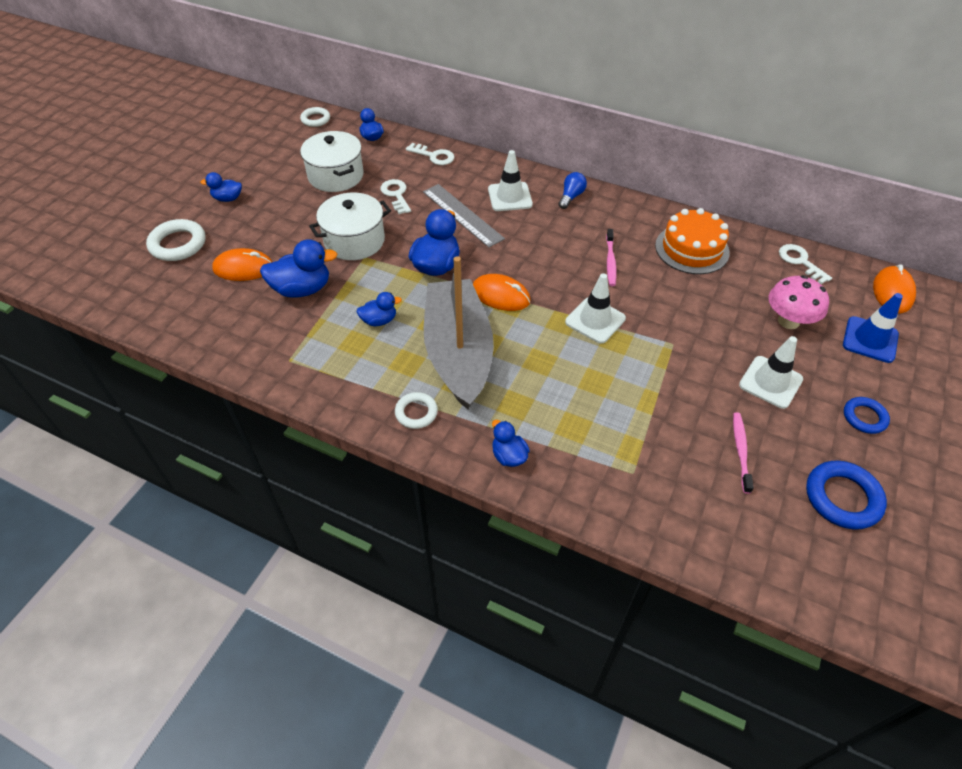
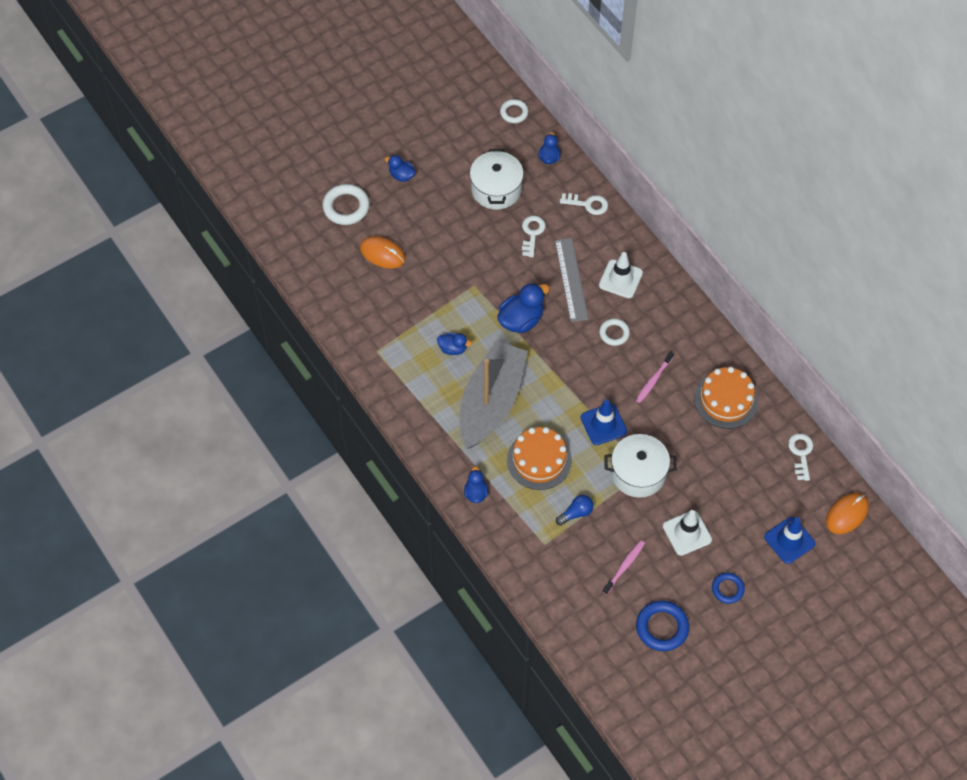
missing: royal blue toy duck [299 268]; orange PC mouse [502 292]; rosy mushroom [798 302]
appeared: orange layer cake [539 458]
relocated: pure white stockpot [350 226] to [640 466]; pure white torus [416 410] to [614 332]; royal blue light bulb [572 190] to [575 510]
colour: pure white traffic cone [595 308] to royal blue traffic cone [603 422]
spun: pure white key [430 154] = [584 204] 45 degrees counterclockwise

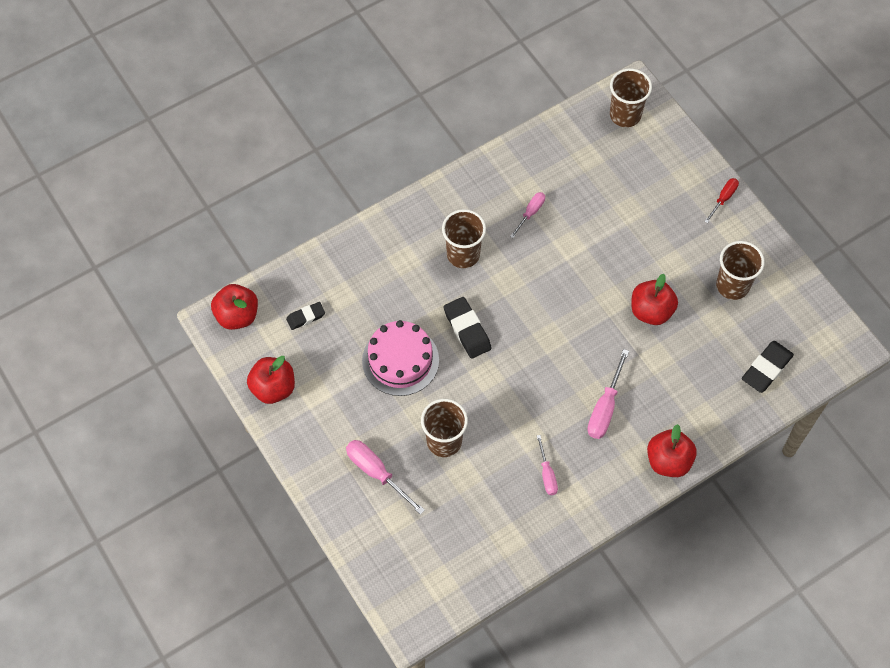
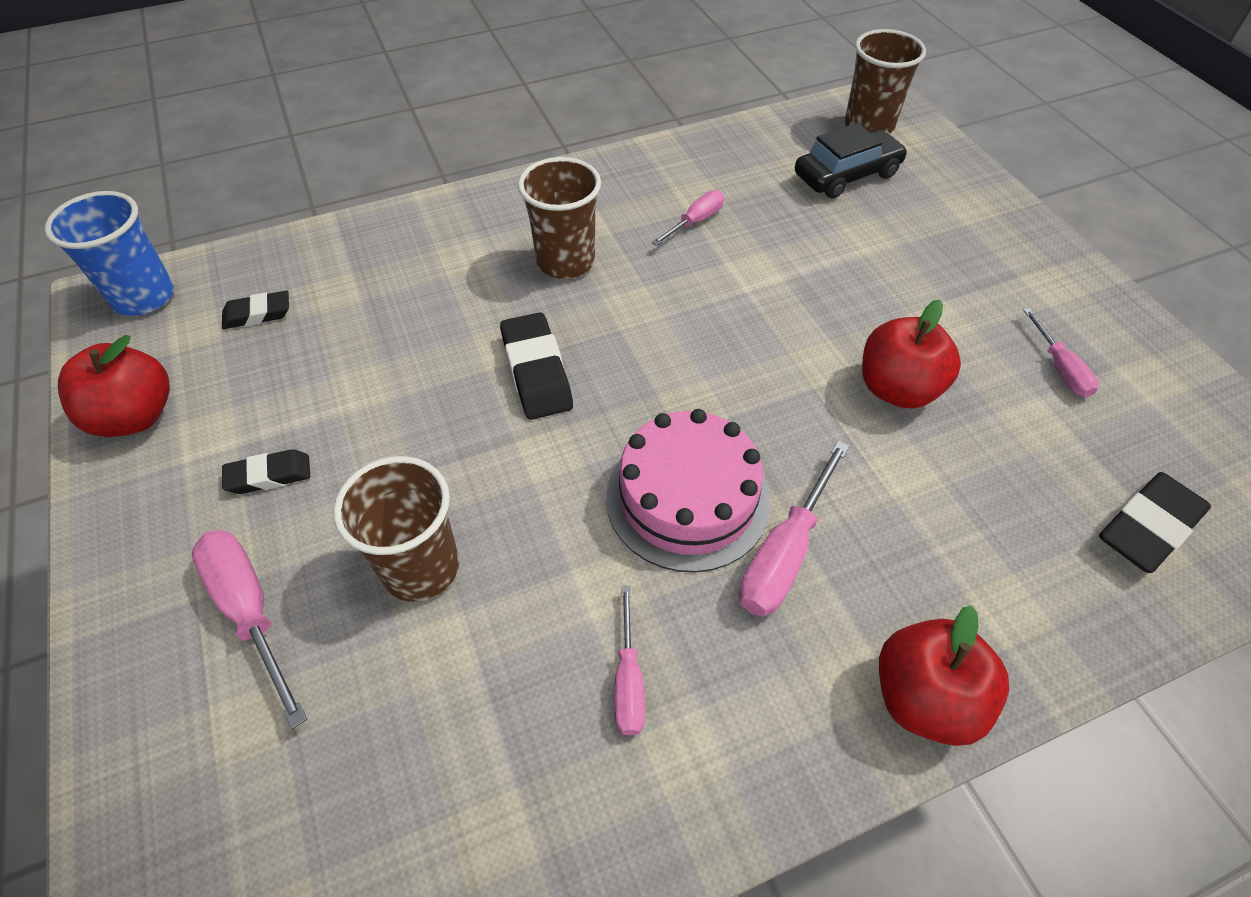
missing: crimson screwdriver [721 200]
appeared: black eraser [266 471]; black car [851 161]
relocated: rosy layer cake [400 358] to [688 491]
exchanged: crimson toy apple [234 307] to royal blue beaker [109 253]; dark brown beaker [740 270] to rosy screwdriver [1061 352]

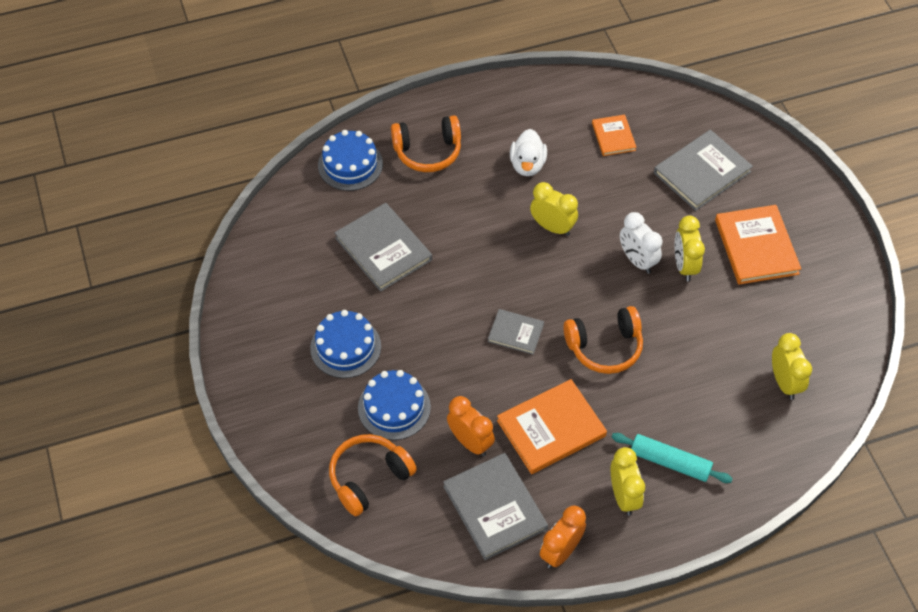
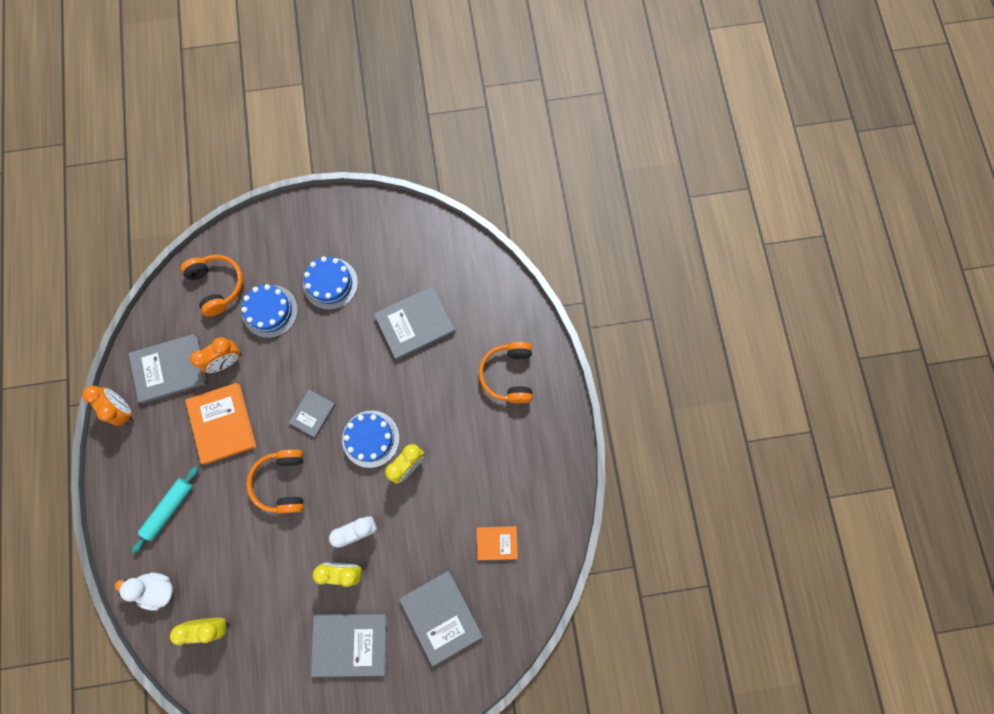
missing: bright yellow clock [628 481]
relocated: royal blue layer cake [350 160] to [371 439]; pure white toy duck [528 152] to [144 592]
colour: orange hardback [758 244] to ash-grey hardback [349 645]

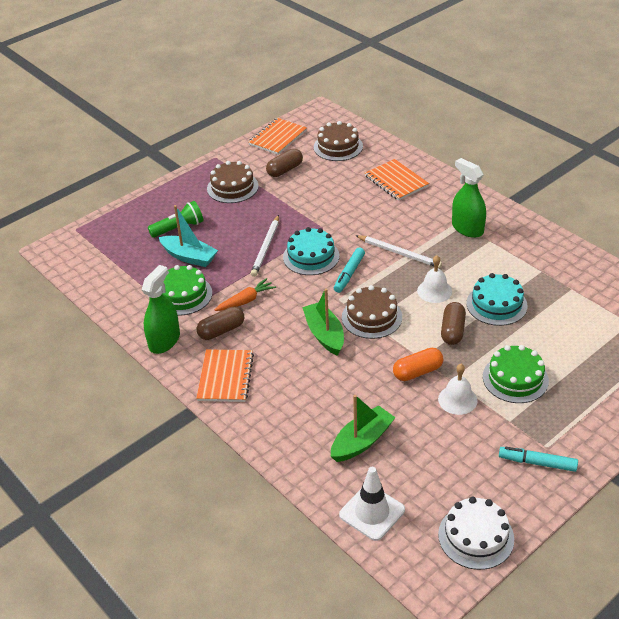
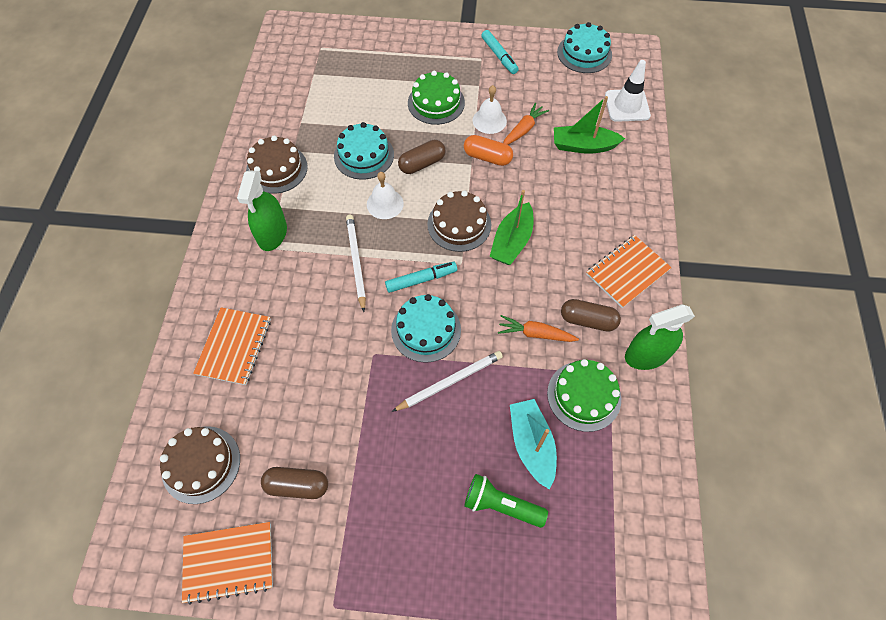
appeared: orange toy carrot [526 123]
relocated: dark brown layer cake [232 182] to [277 164]
colour: pure white layer cake [476 533] to turquoise layer cake [584 47]

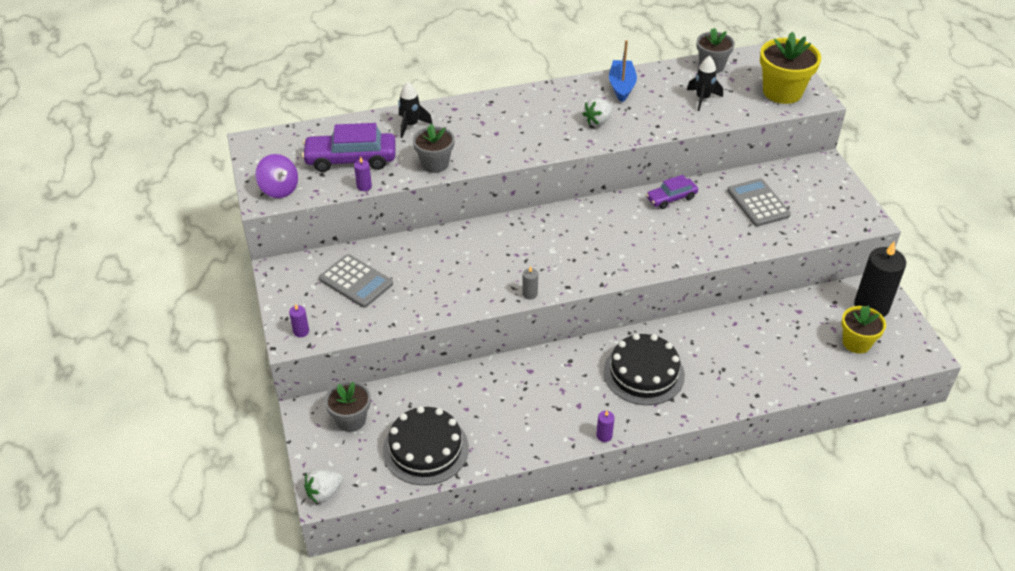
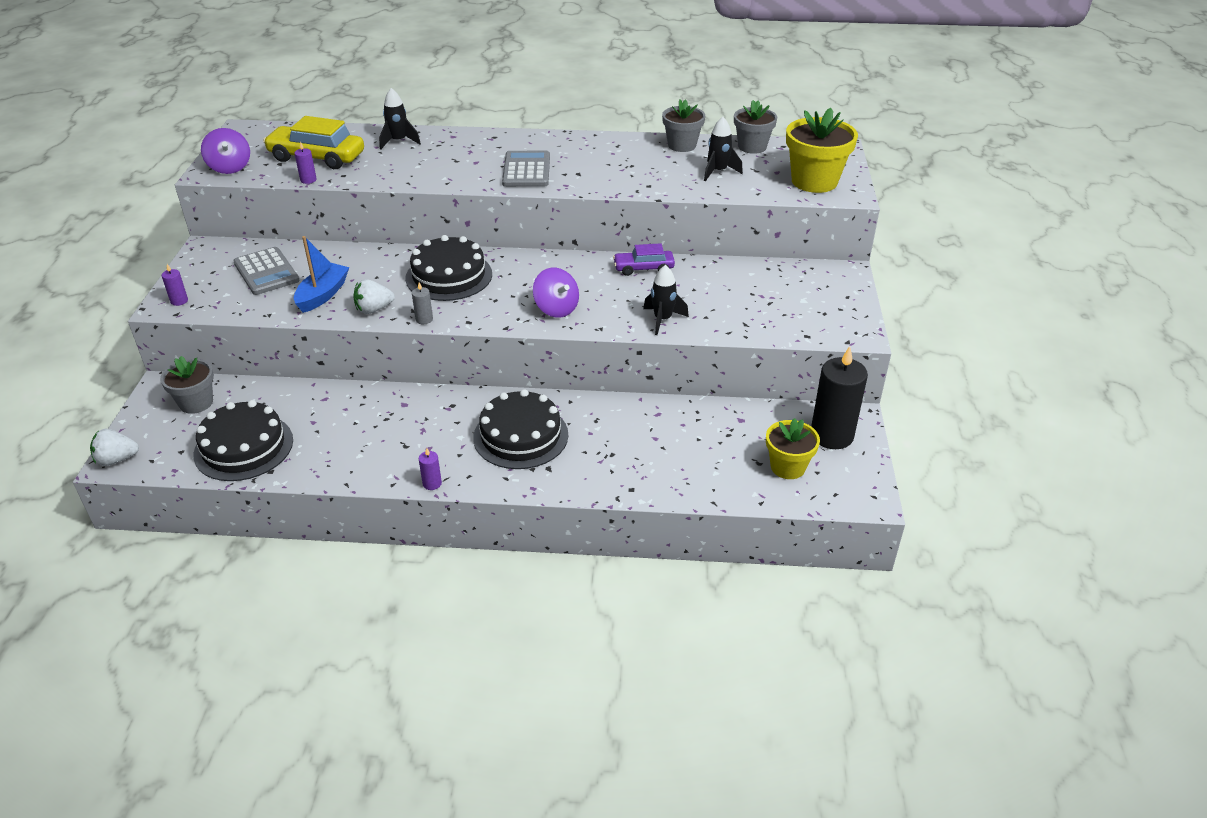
appeared: black layer cake [448 268]; purple spinning top [556 293]; black rocket [666 300]
relocated: ash-grey flower pot [434 148] to [683 125]; pure white berry [598 112] to [374 296]; royal blue toy boat [623 71] to [321 274]; ash-grey adding machine [759 202] to [526 169]
colour: purple car [349 147] to bright yellow car [313 142]

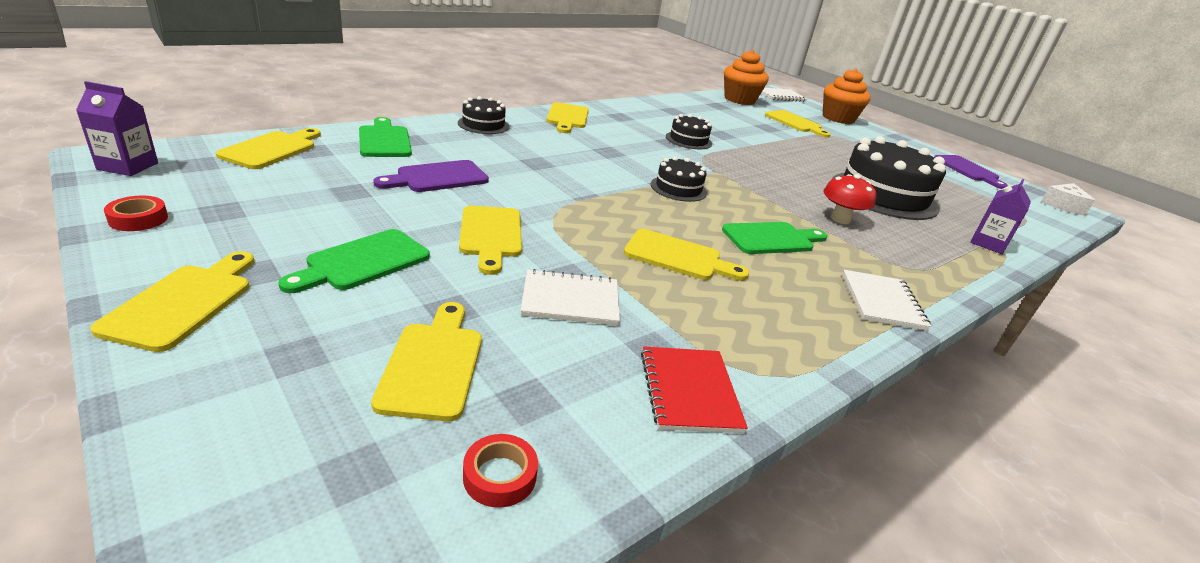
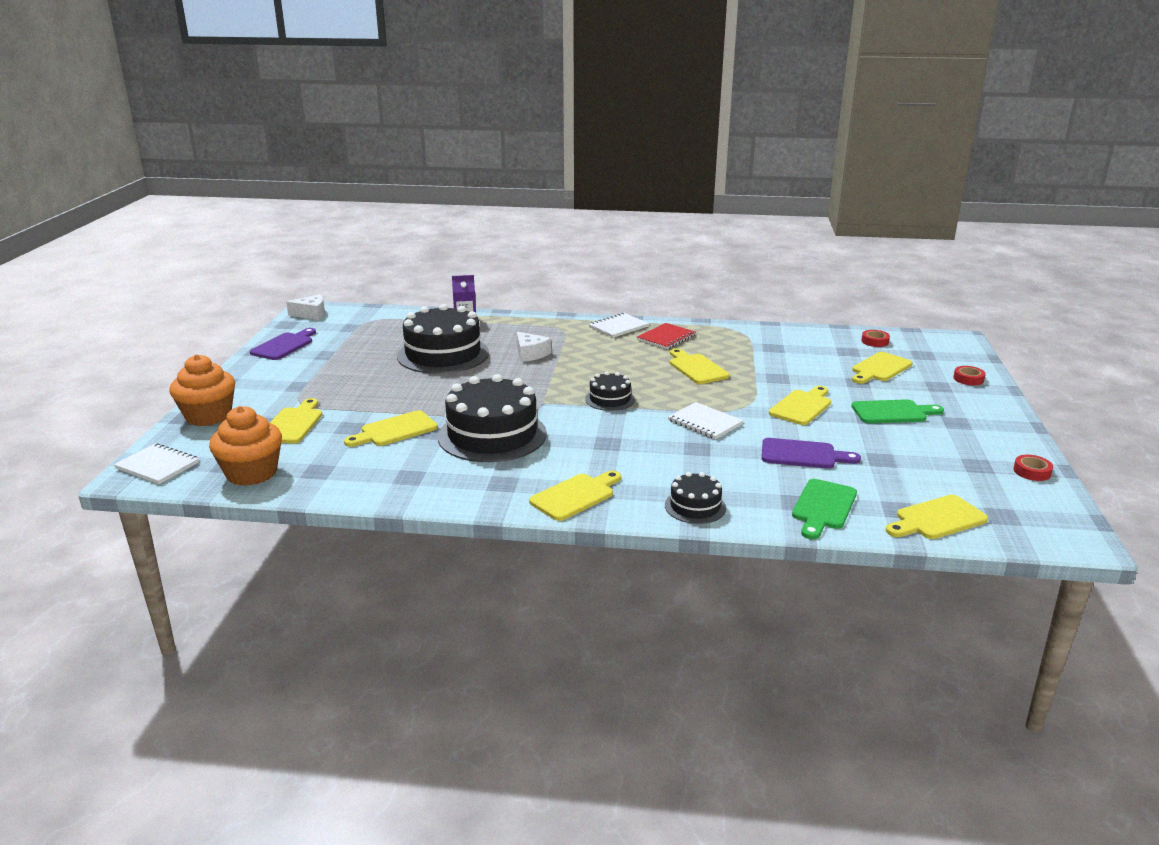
missing: purple milk carton [117 128]; green chopping board [774 238]
appeared: crimson tape [969 376]
relocated: bright yellow chopping board [172 301] to [391 428]; pure white notepad [570 297] to [705 420]; crimson notepad [694 389] to [666 336]
exchanged: crimson mushroom [850 199] to pure white cheese wedge [533 347]
size: black layer cake [689 131] = [492 418] x2.02

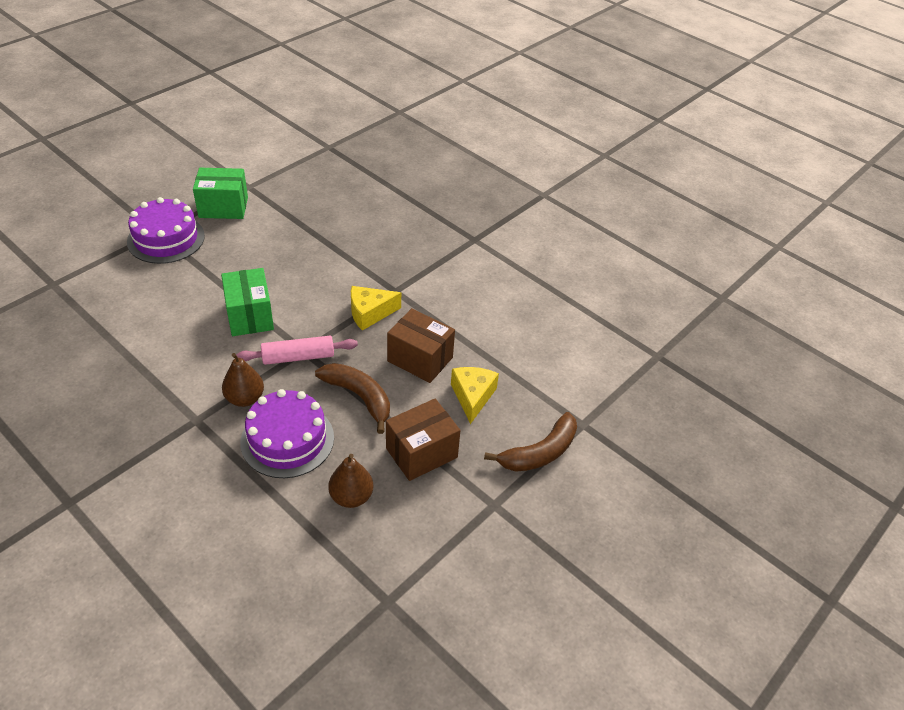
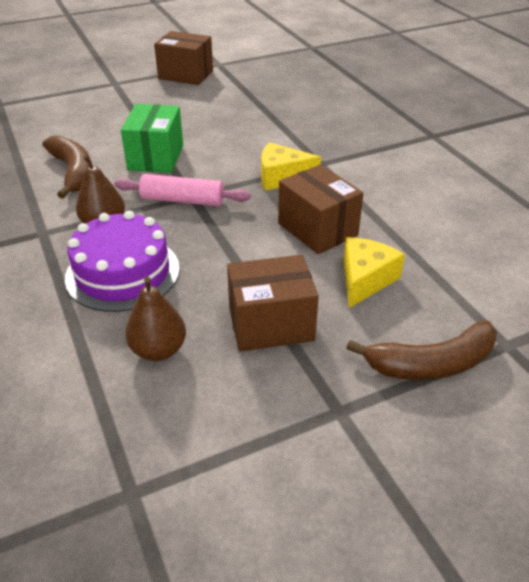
missing: purple layer cake [166 230]
relocated: dark brown banana [352 398] to [66 167]
colour: green parcel [220 193] to dark brown parcel [183 58]

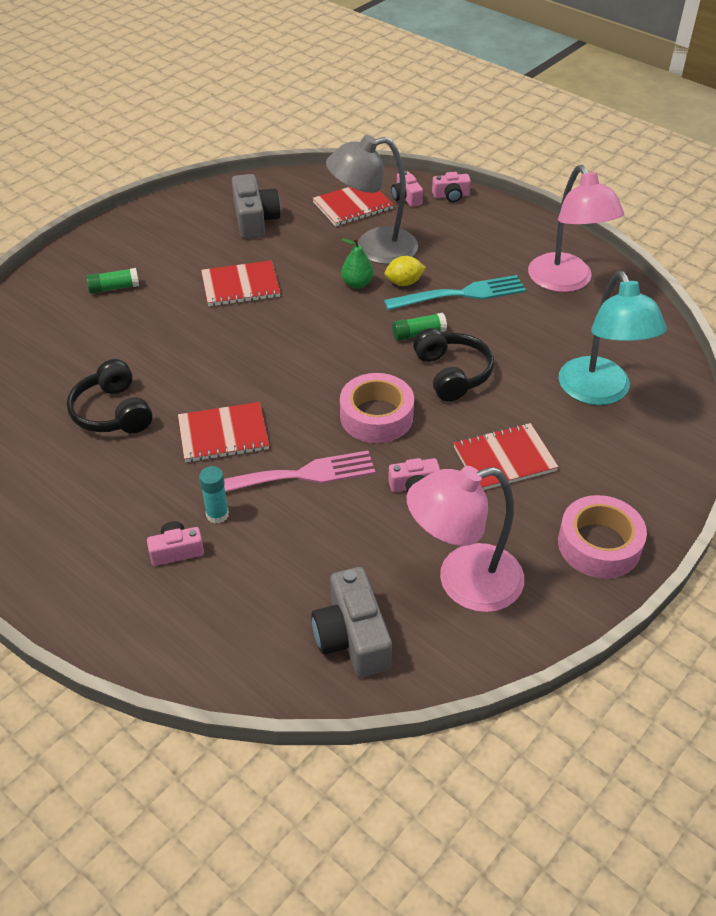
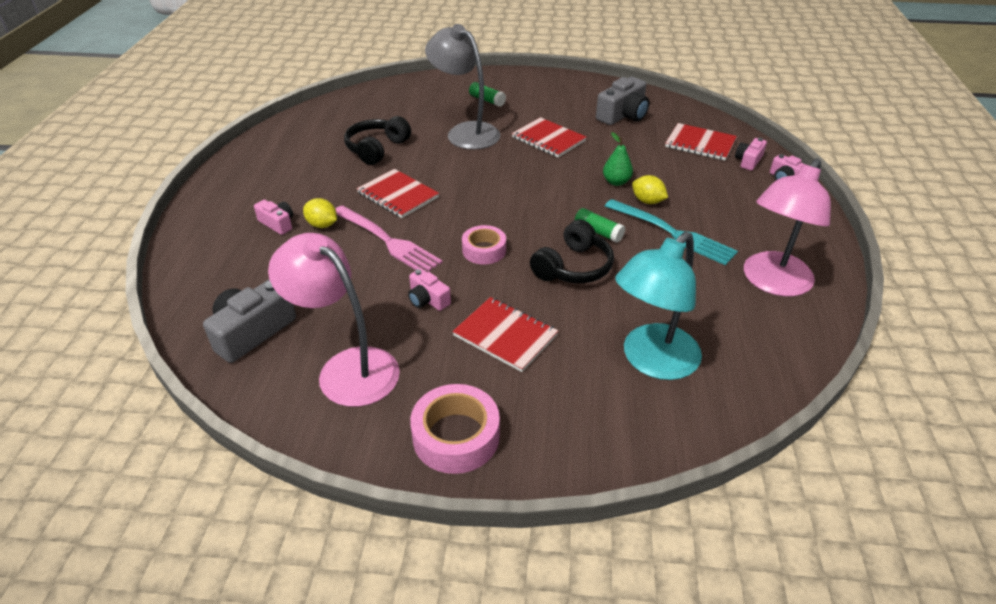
relocated: ash-grey lamp [372 199] to [462 87]
exchanged: turquoise stick of glue [214 495] to bright yellow toy lemon [320 213]
size: rosy tape [377 408] = [484 245] x0.67

